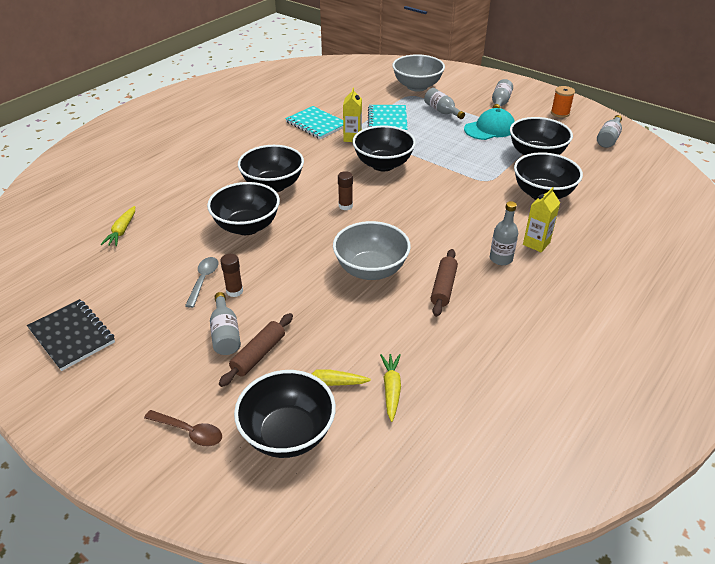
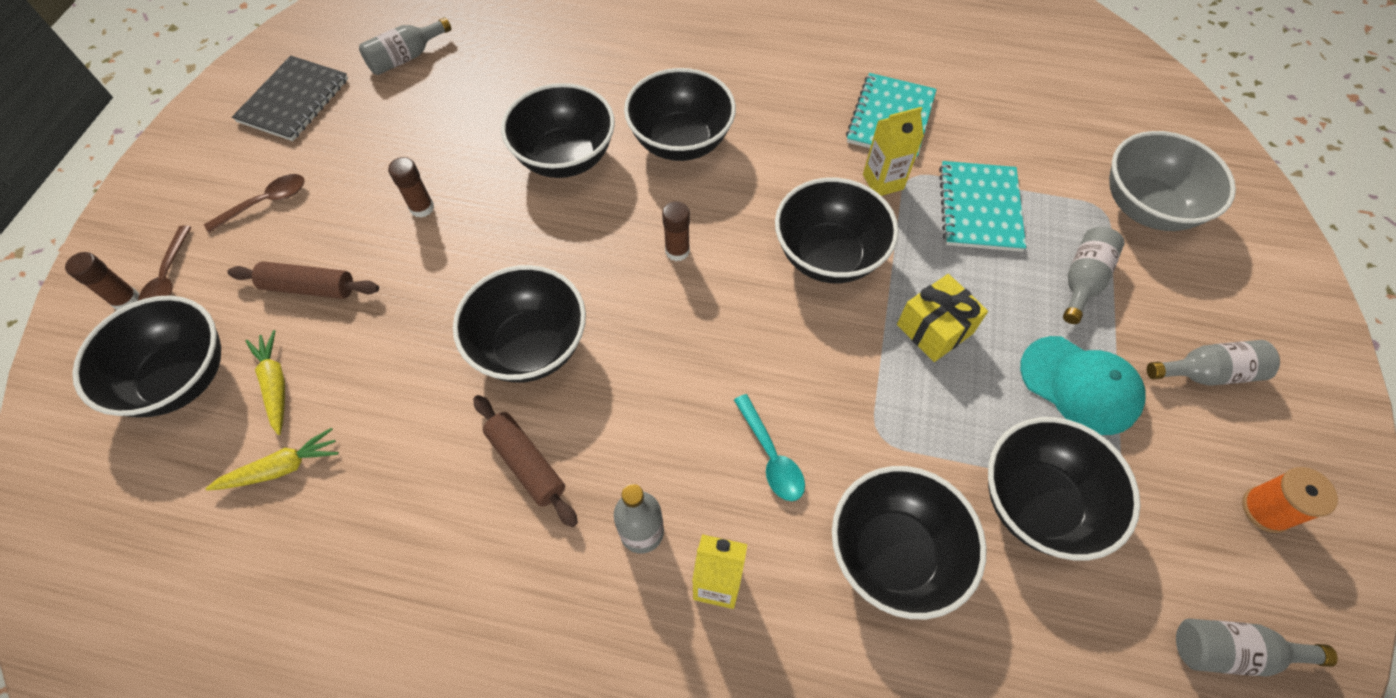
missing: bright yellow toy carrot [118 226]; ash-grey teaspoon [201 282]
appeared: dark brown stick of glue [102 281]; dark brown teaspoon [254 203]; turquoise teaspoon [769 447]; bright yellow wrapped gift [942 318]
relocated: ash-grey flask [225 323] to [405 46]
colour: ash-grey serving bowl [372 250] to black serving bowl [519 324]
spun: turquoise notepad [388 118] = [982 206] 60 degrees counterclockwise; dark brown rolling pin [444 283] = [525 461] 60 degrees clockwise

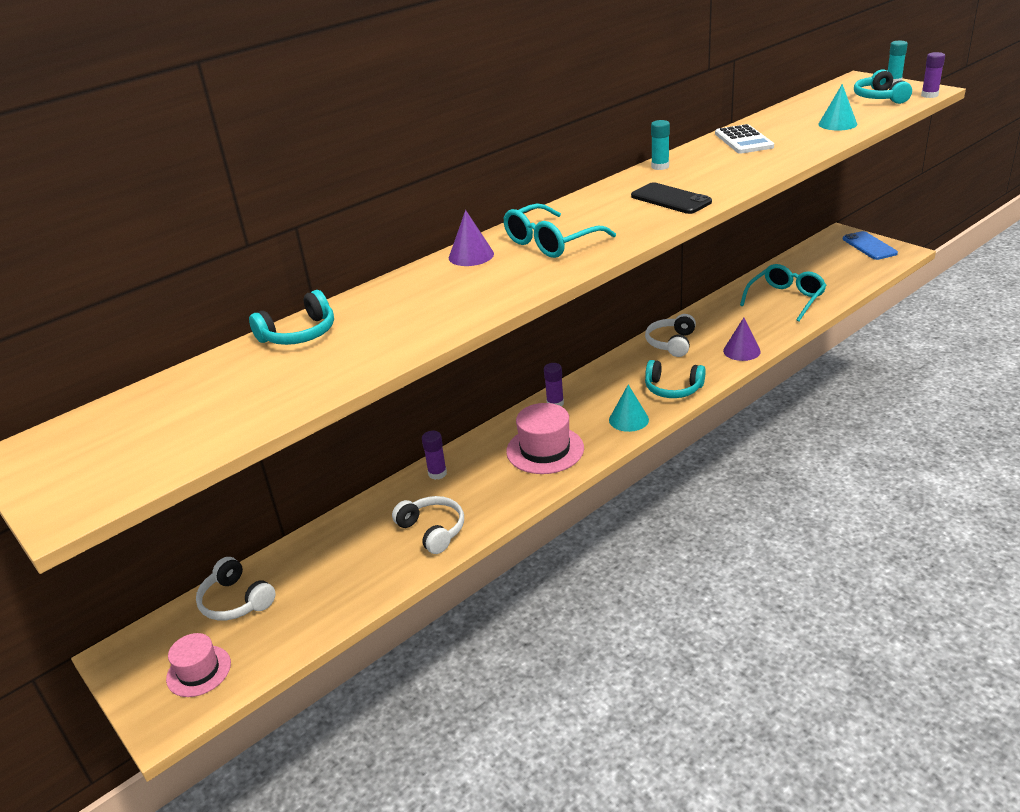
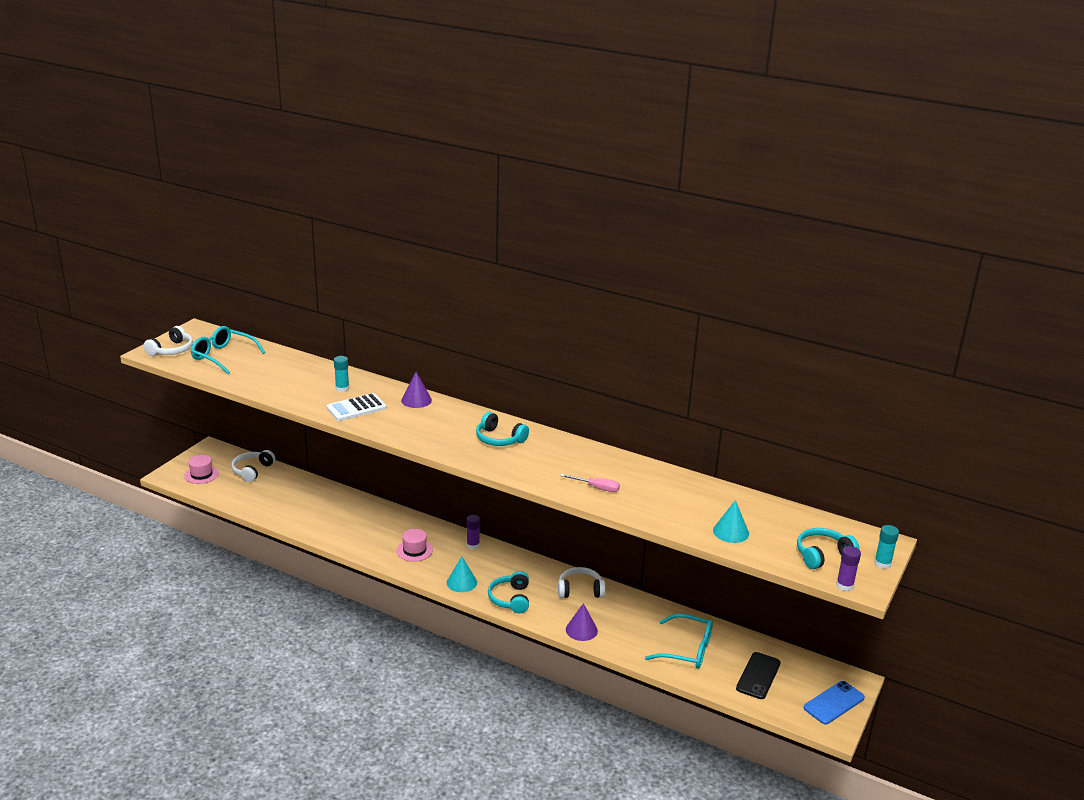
missing: purple stick of glue [434 455]
appeared: rosy screwdriver [590 483]
relocated: turquoise headset [291 317] to [502 429]; pure white headset [428 525] to [168 341]; turquoise spectacles [559 230] to [228 350]; black smartphone [671 198] to [758 675]; turquoise stick of glue [660 145] to [341 374]; pure white adding machine [744 139] to [357 407]
size: rosy top hat [545 438] = [415 545] x0.64

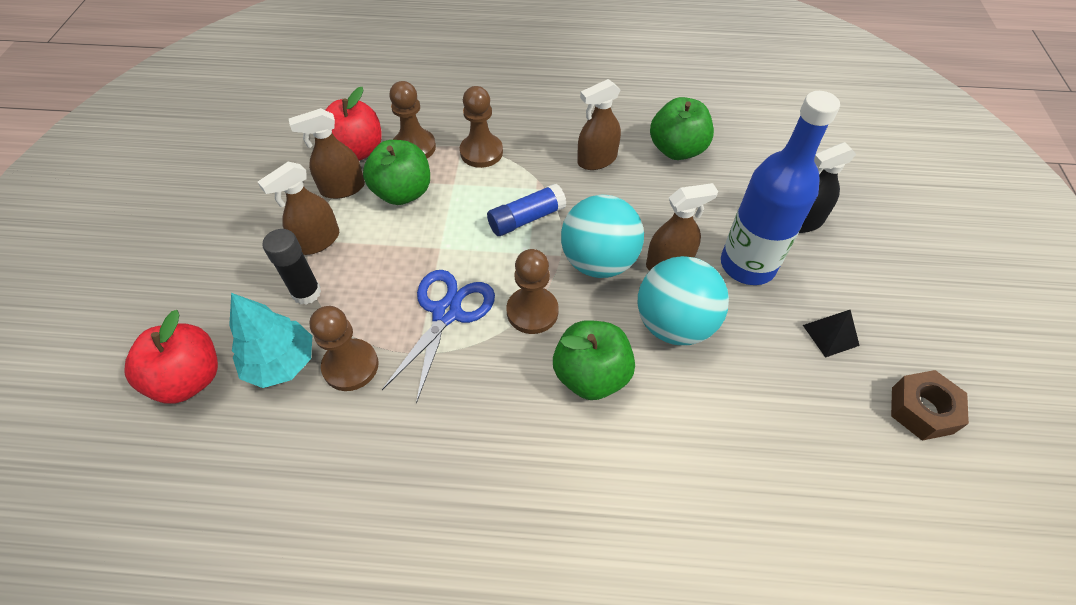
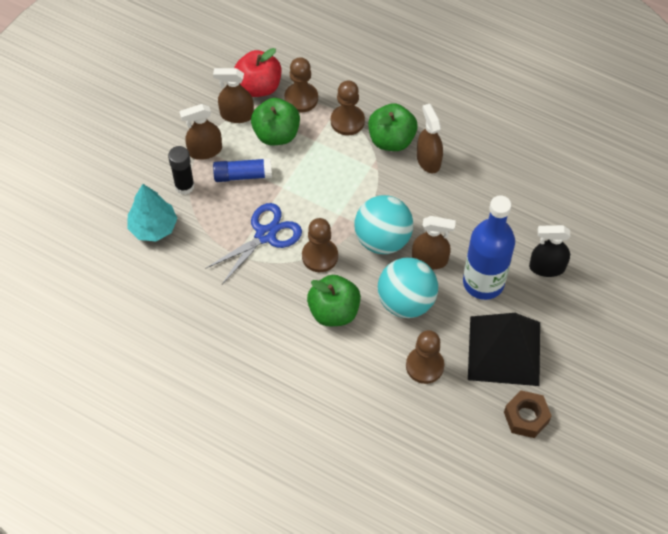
missing: crimson toy apple [171 357]
relocated: dark brown game pawn [344 348] to [425 357]; royal blue stick of glue [526 210] to [242 170]; green toy apple [682 128] to [393 127]
spun: dark brown spray bottle [599 124] = [430 138] 75 degrees clockwise
size: black pyramid [831 334] = [504 349] x2.49

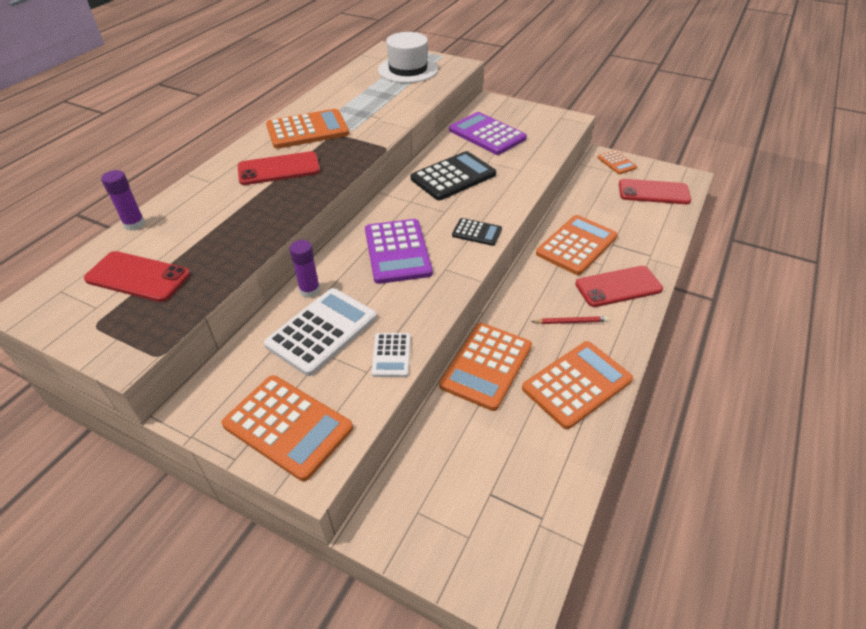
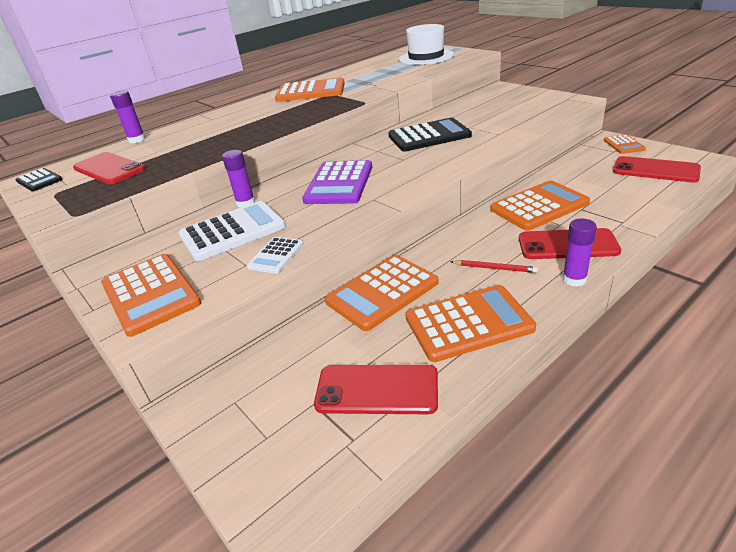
missing: purple adding machine [488 133]
appeared: purple stick of glue [579 253]
relocated: crimson smartphone [279 168] to [376 389]; black adding machine [477 232] to [39 180]

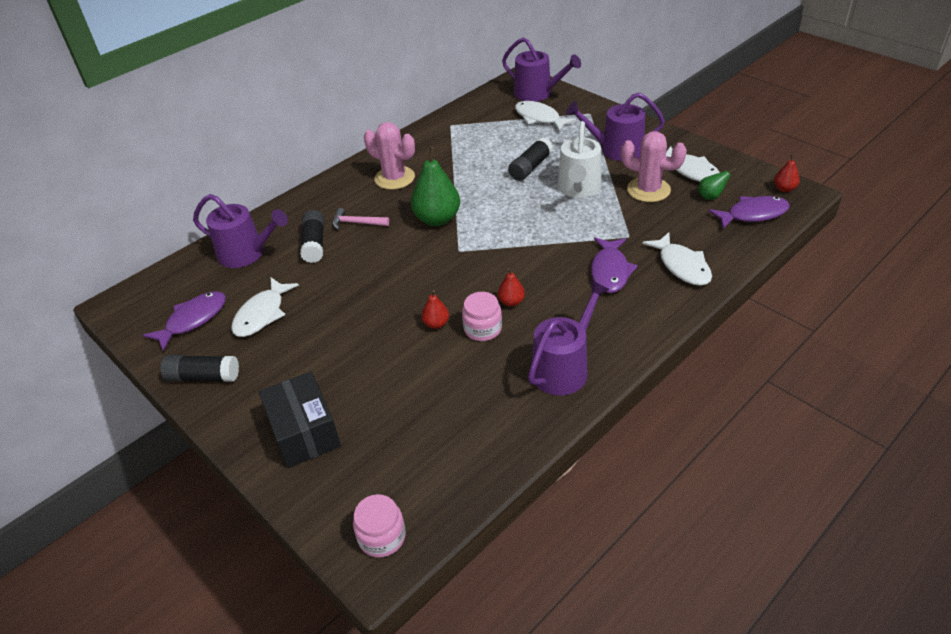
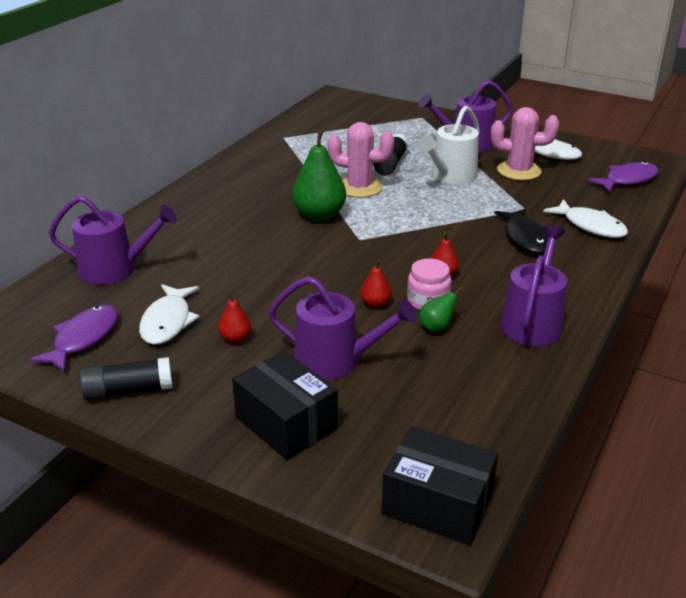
missing: black stick of glue [312 236]; rosy carpenter's hammer [360 219]; pure white fish [545 116]
relocated: rosy saguaro cactus [389 156] to [360 160]; purple watering can [541 69] to [343 328]; green toy pear [717 184] to [441 309]; crimson toy pear [787 173] to [234 317]
exchanged: rosy preserve jar [379 525] to black parcel [440 485]
colour: purple fish [614 265] to black fish [521 231]
spun: pure white watering can [580 159] = [448 145] 45 degrees clockwise

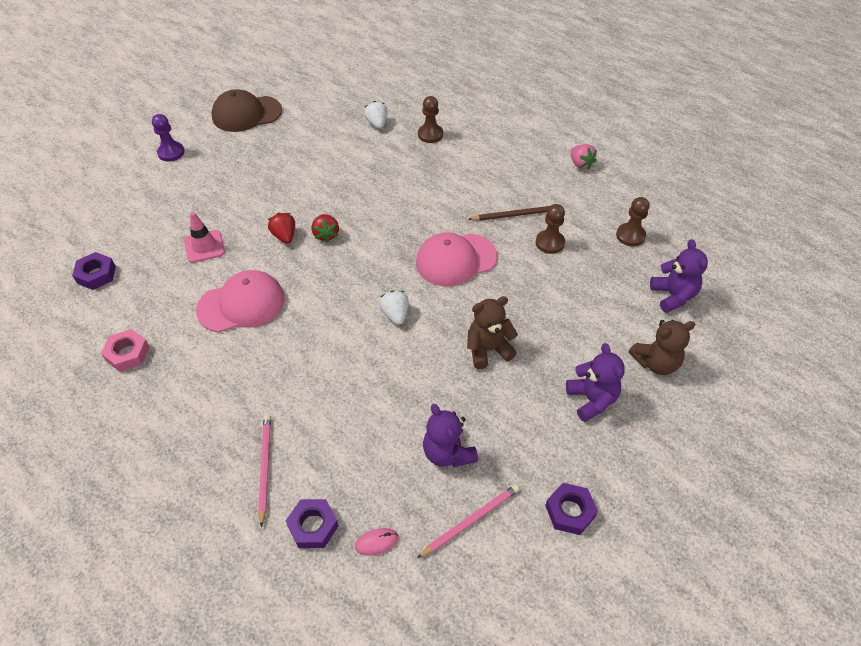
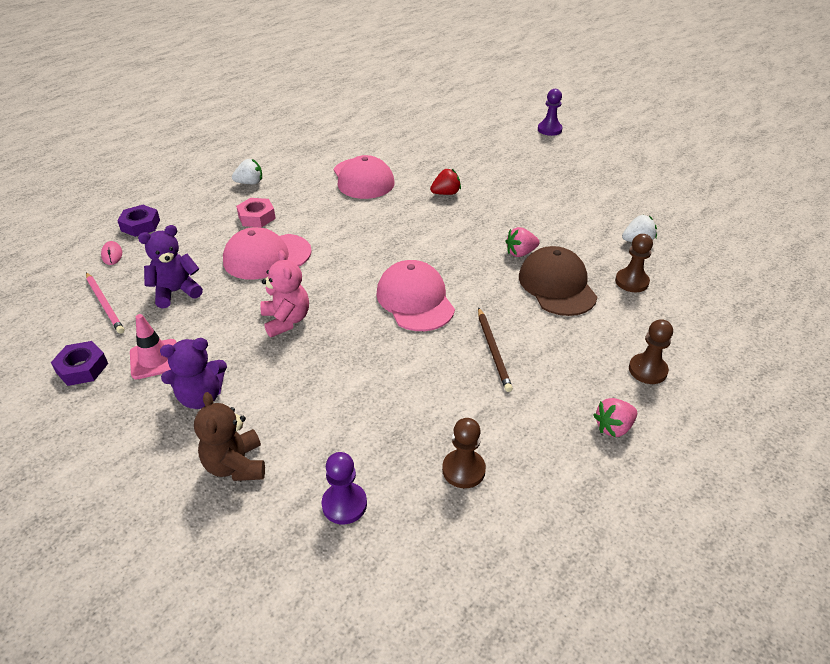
missing: purple nut [94 271]; rosy lead pencil [264 471]; crimson berry [325 228]
appeared: rosy peaked cap [267 253]; rosy berry [522 242]
relocated: rosy nut [125 350] to [256 212]; rosy traffic cone [204 237] to [153 346]; dark brown peaked cap [247 110] to [558 281]; pure white berry [394 307] to [247 171]; dark brown game pawn [550 229] to [651 351]
exchanged: purple teddy [679 276] to purple game pawn [344 488]
colour: dark brown teddy [492 332] to rosy teddy [284 293]

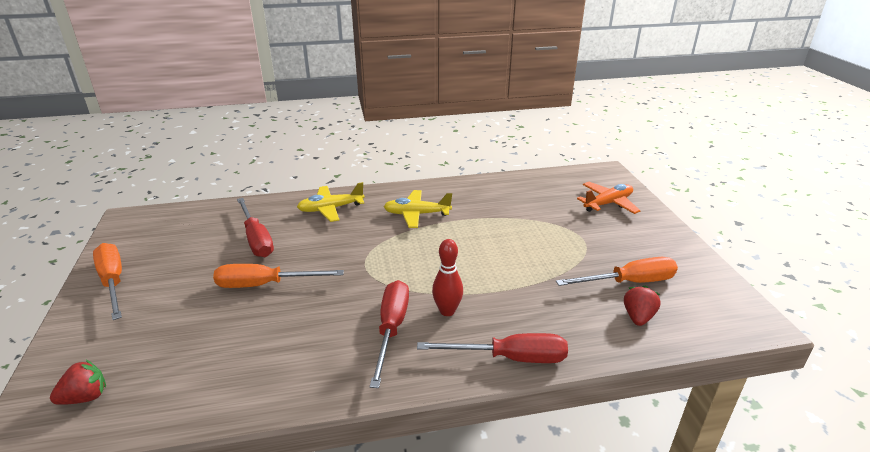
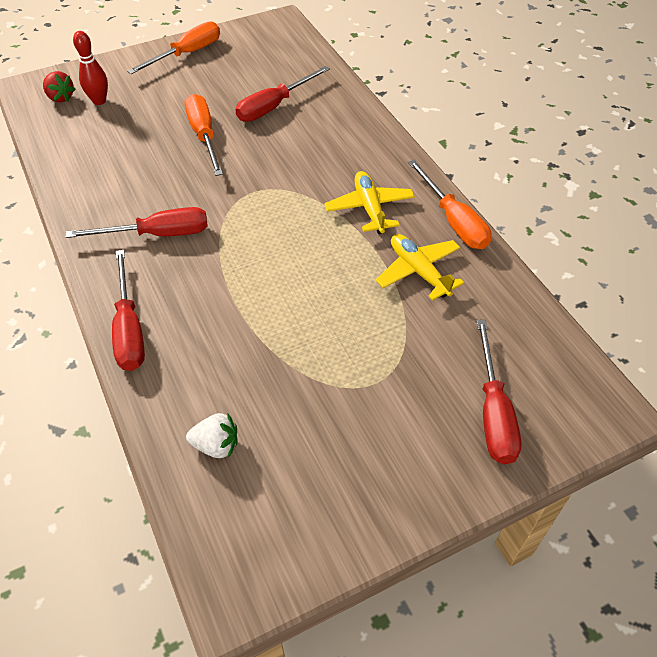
relocated: bright yellow toy plane [331 202] to [420 267]; crimson bowling pin [447 277] to [90 68]; orange screwdriver [617 271] to [449 204]
exchanged: orange toy plane [609 198] to crimson screwdriver [499 392]
colour: crimson berry [642 306] to pure white berry [211 435]

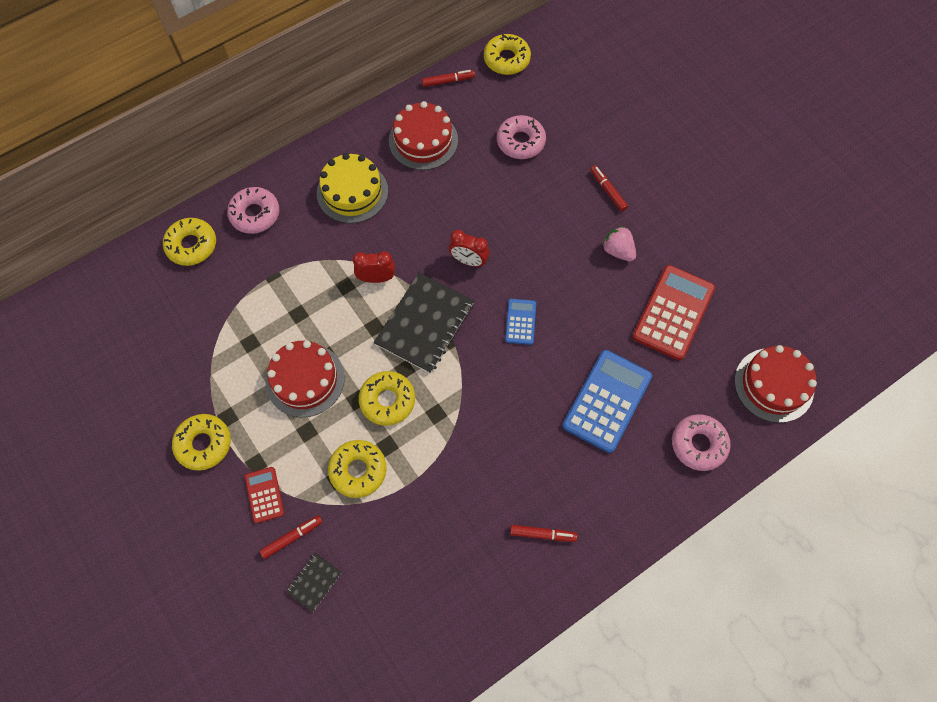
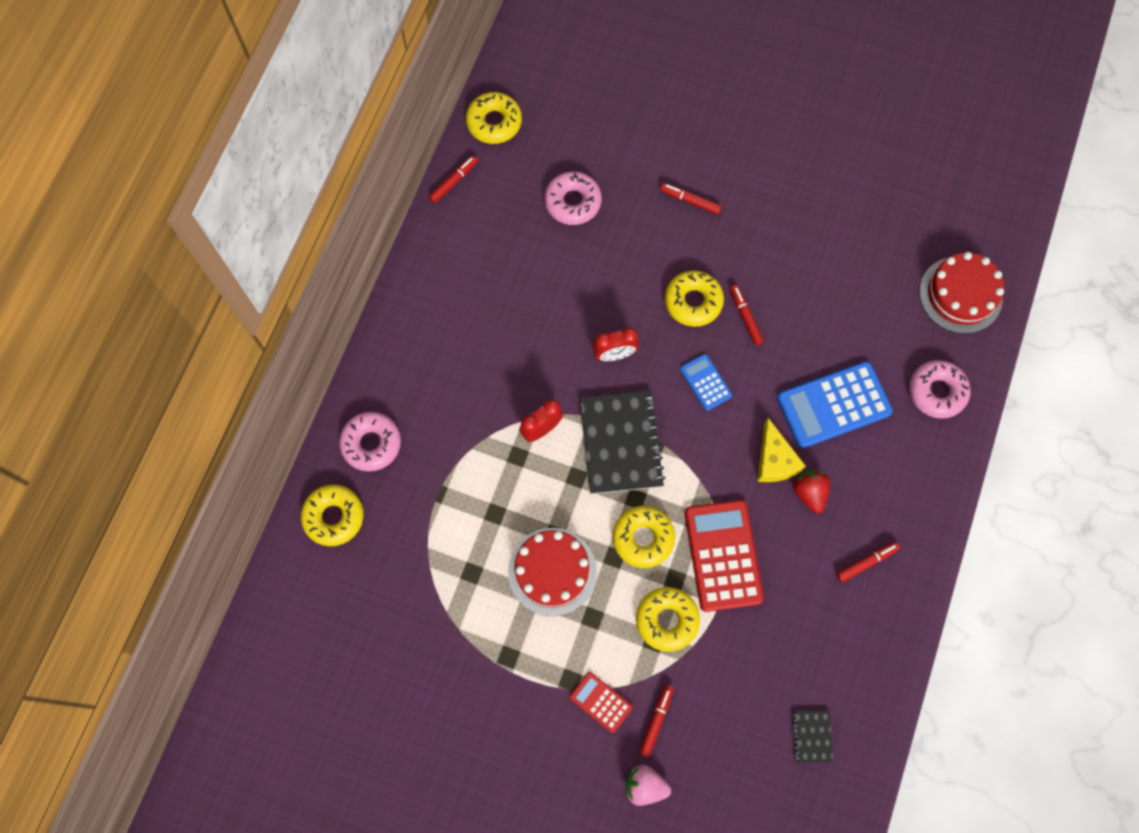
missing: bright yellow layer cake [352 188]; crimson layer cake [423 135]
appeared: crimson marker pen [747 315]; bright yellow cheese wedge [781 450]; crimson berry [811 492]
relocated: bright yellow doughnut [201 442] to [694 299]; black notepad [314 582] to [812 736]; rosy berry [619 243] to [648 785]; crimson adding machine [673 312] to [724 556]
spun: royal blue adding machine [607 401] = [835 404] 105 degrees counterclockwise

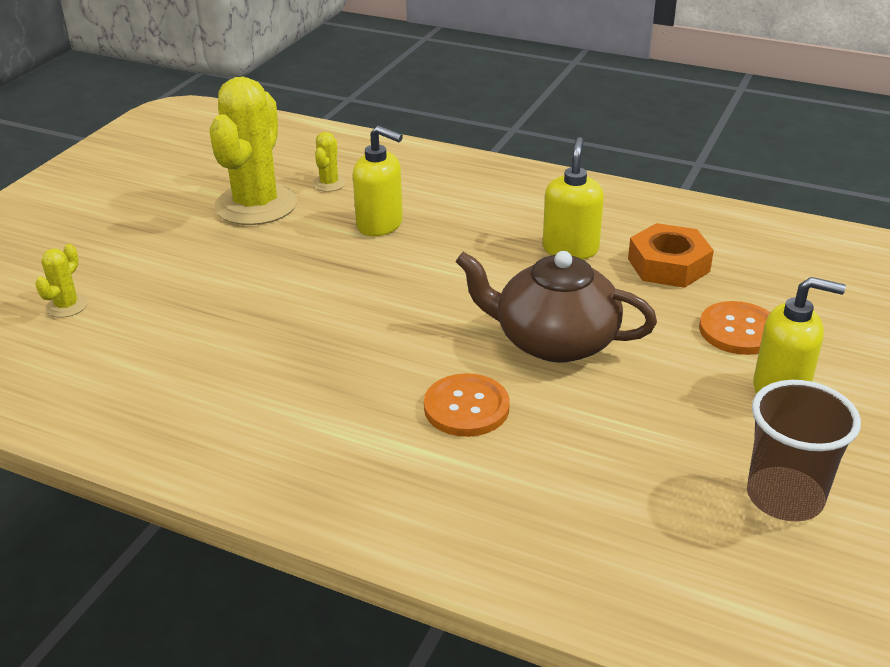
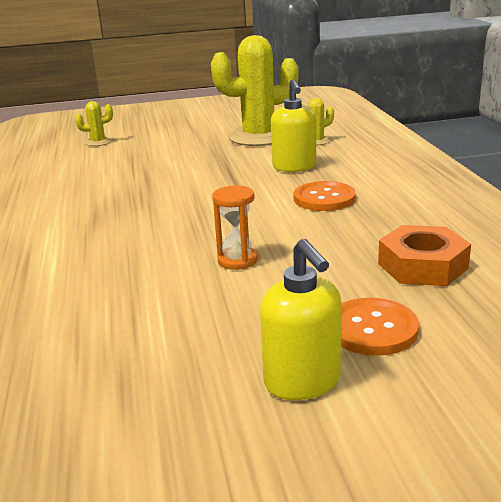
missing: bright yellow soap dispenser [573 198]; dark brown beaker [804 451]
relocated: orange shirt button [467 405] to [324 196]
exchanged: dark brown tea pot [556 306] to orange hourglass [235 228]

